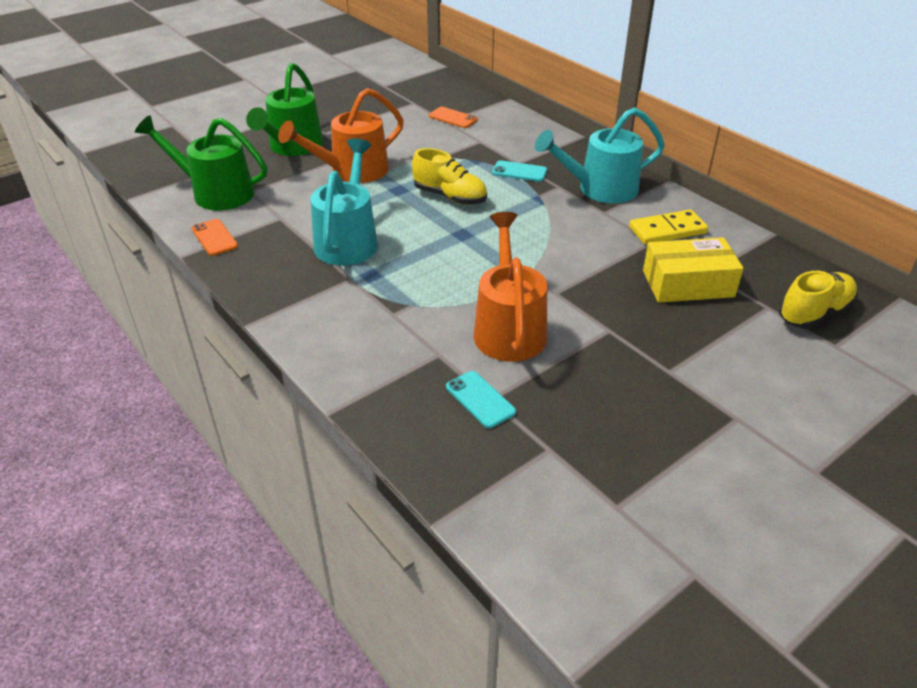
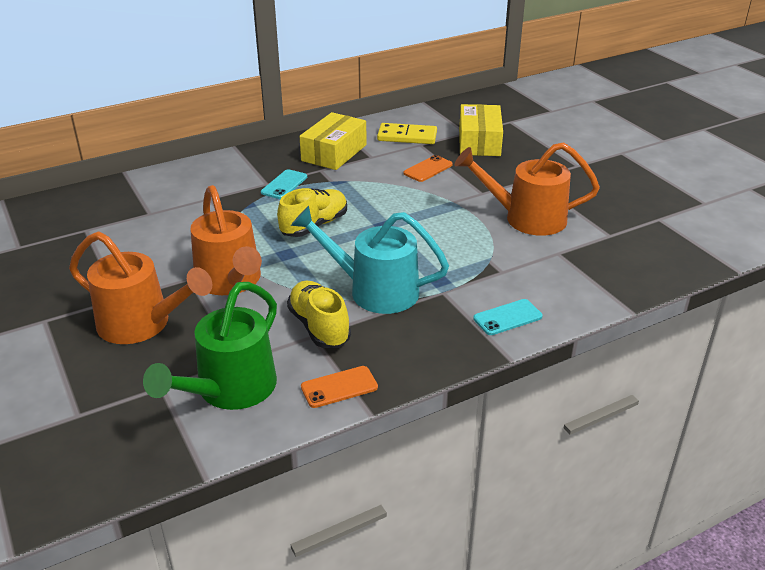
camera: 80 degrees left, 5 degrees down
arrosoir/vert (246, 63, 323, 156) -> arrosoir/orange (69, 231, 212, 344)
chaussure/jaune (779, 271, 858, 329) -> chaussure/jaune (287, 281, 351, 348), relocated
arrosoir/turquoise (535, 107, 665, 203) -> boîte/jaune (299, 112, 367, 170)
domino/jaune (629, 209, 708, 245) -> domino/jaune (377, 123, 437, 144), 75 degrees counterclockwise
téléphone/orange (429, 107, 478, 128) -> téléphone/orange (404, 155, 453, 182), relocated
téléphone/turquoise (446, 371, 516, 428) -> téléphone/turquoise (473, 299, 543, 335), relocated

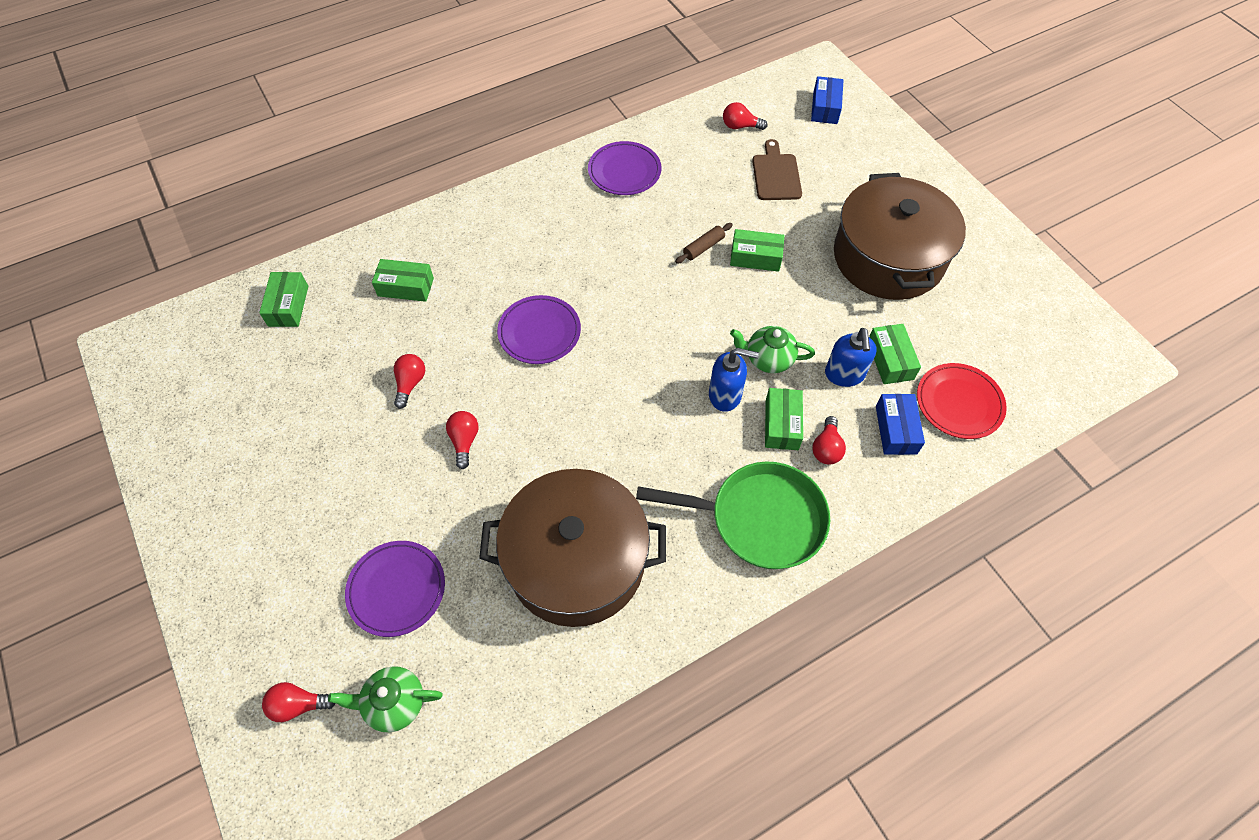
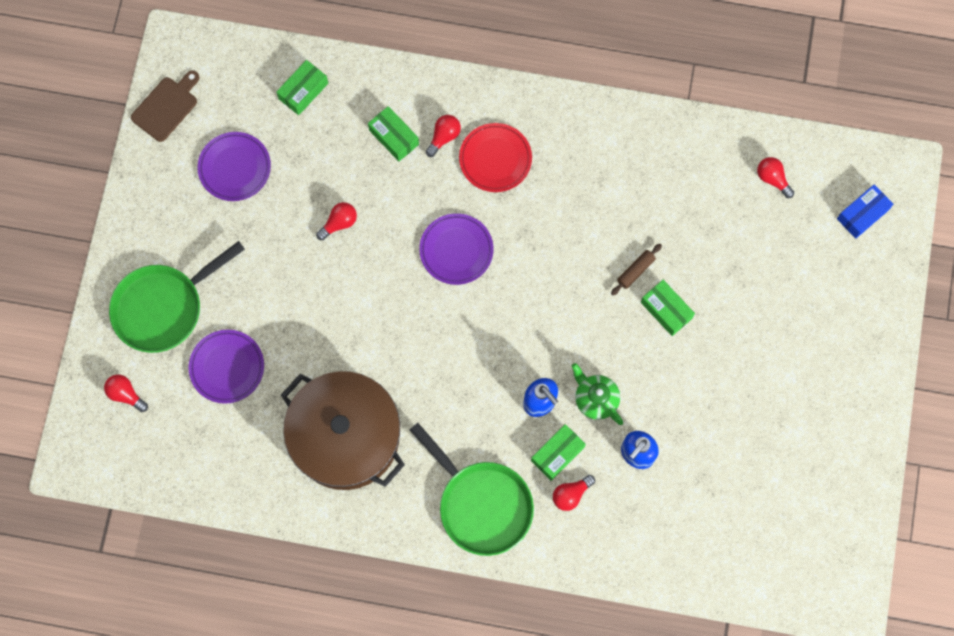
camera: 40 degrees right, 15 degrees up
none -> poêle/vert (109, 241, 245, 353)
planche à découper/marron (752, 139, 802, 200) -> planche à découper/marron (131, 70, 199, 142), relocated
assiette/violet (588, 141, 661, 195) -> assiette/violet (197, 132, 271, 201), relocated
ampoule/rouge (446, 411, 479, 469) -> ampoule/rouge (426, 115, 461, 157), relocated
assiette/rouge (917, 363, 1007, 439) -> assiette/rouge (459, 123, 532, 192), relocated
rouleau à pâtisserie/marron (675, 223, 732, 264) -> rouleau à pâtisserie/marron (611, 244, 662, 295), 45 degrees counterclockwise
théière/vert (328, 666, 443, 732) -> none
marmite/marron (834, 173, 966, 300) -> none
boîte/vert (869, 324, 921, 384) -> none
boîte/bleu (876, 394, 925, 455) -> none

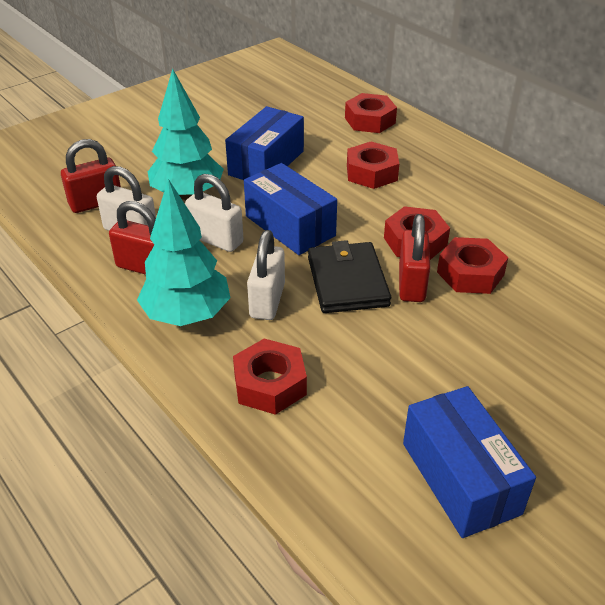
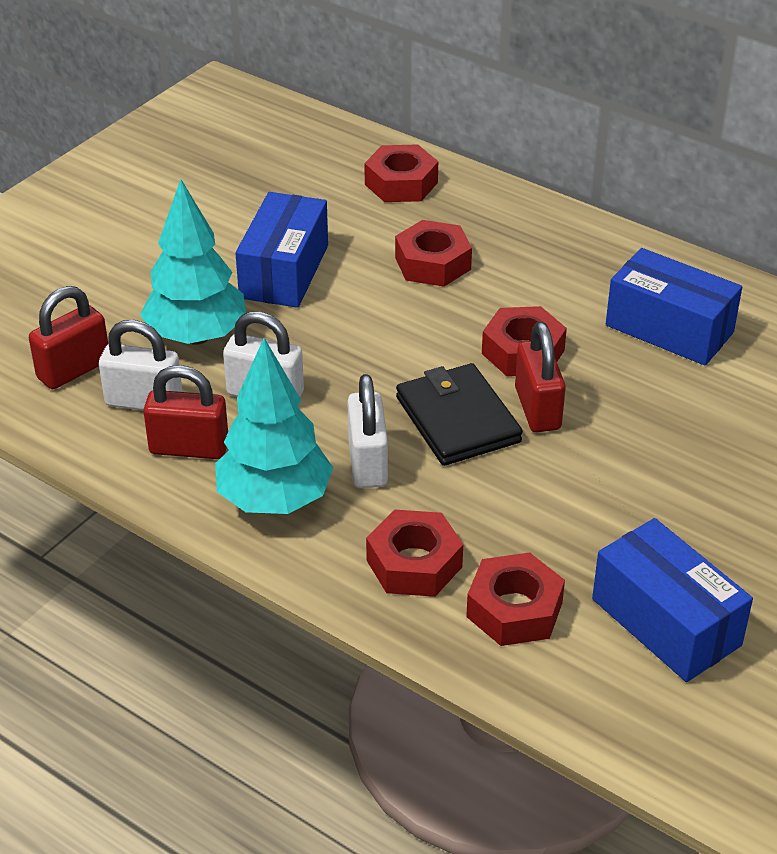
camera: 15 degrees left, 0 degrees up
écrou/rouge (437, 237, 508, 294) -> écrou/rouge (466, 552, 565, 646), relocated
boîte/bleu (244, 163, 337, 255) -> boîte/bleu (606, 248, 742, 366), relocated

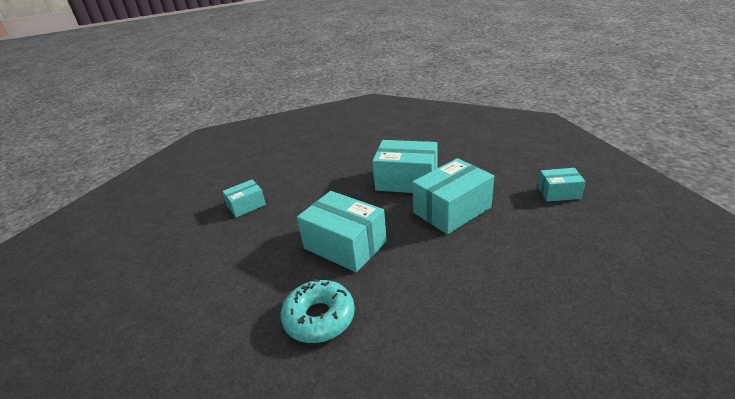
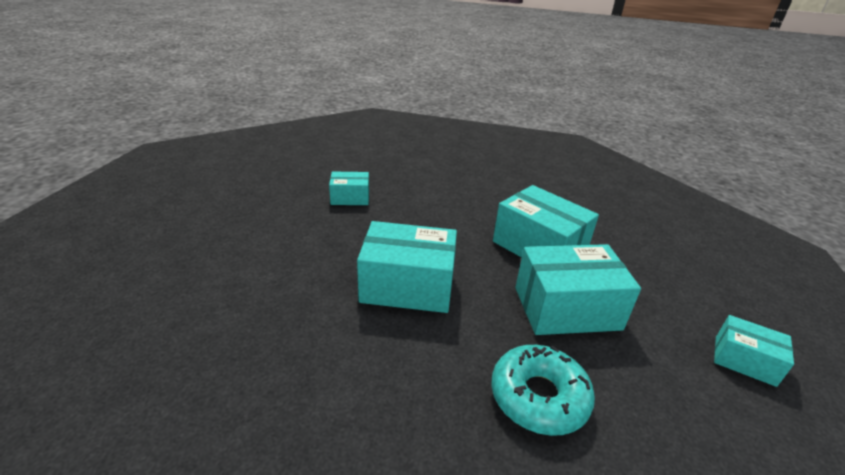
camera: 25 degrees right, 0 degrees up
boîte/turquoise (297, 191, 387, 272) -> boîte/turquoise (357, 221, 457, 313), 60 degrees counterclockwise
beignet/turquoise (281, 279, 355, 343) -> beignet/turquoise (491, 345, 595, 436), relocated

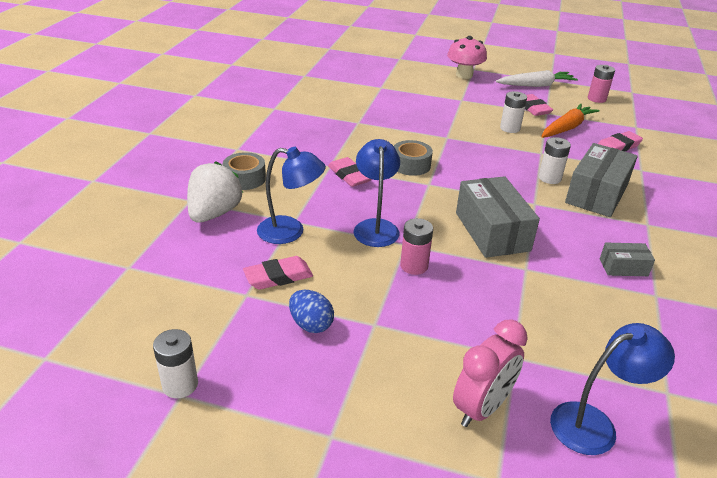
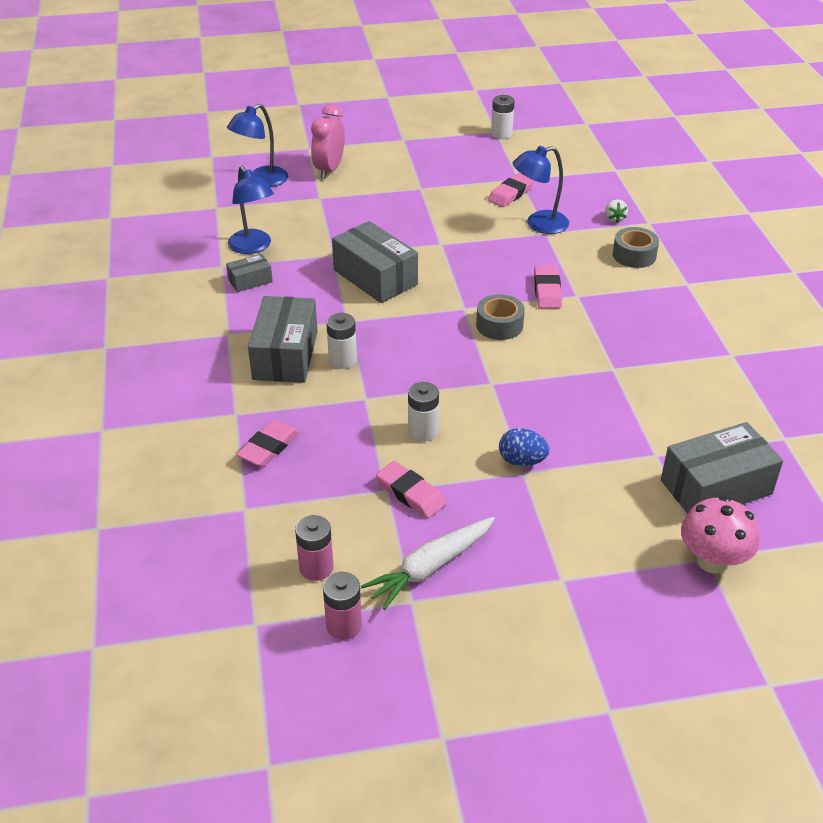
camera: 155 degrees right, 5 degrees up
lampe/bleu (353, 139, 400, 247) -> lampe/bleu (228, 166, 274, 254), relocated
pile/rose (400, 218, 433, 275) -> pile/rose (323, 572, 362, 640), relocated
œuf/bleu (289, 290, 334, 333) -> œuf/bleu (499, 428, 549, 466), relocated
gomme/rose (328, 157, 371, 187) -> gomme/rose (534, 266, 562, 308), 60 degrees clockwise
fraise/blanc (187, 161, 243, 223) -> fraise/blanc (605, 199, 628, 223), x0.46
none -> boîte/gris (661, 422, 783, 514)
champignon/rose (447, 36, 487, 79) -> champignon/rose (681, 496, 760, 574), relocated
carotte/orange (541, 103, 600, 138) -> none

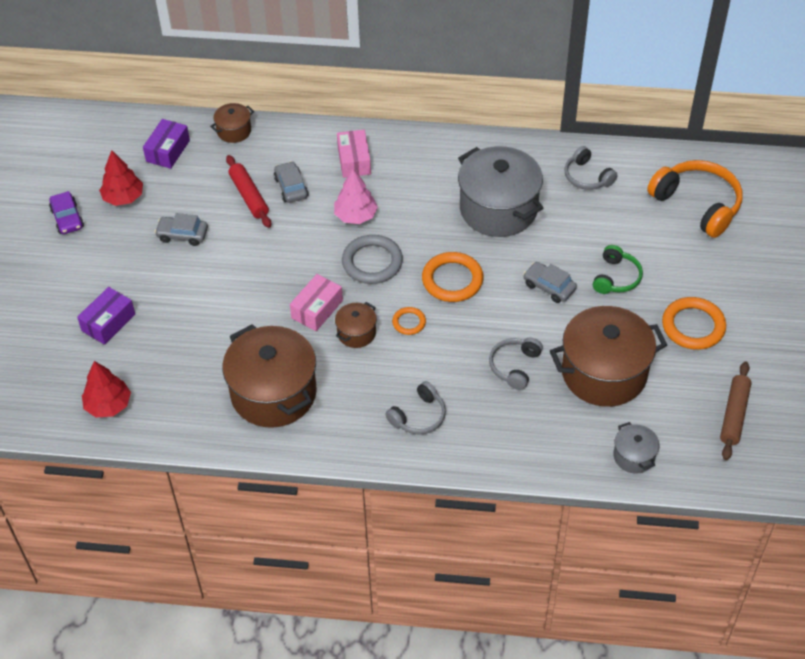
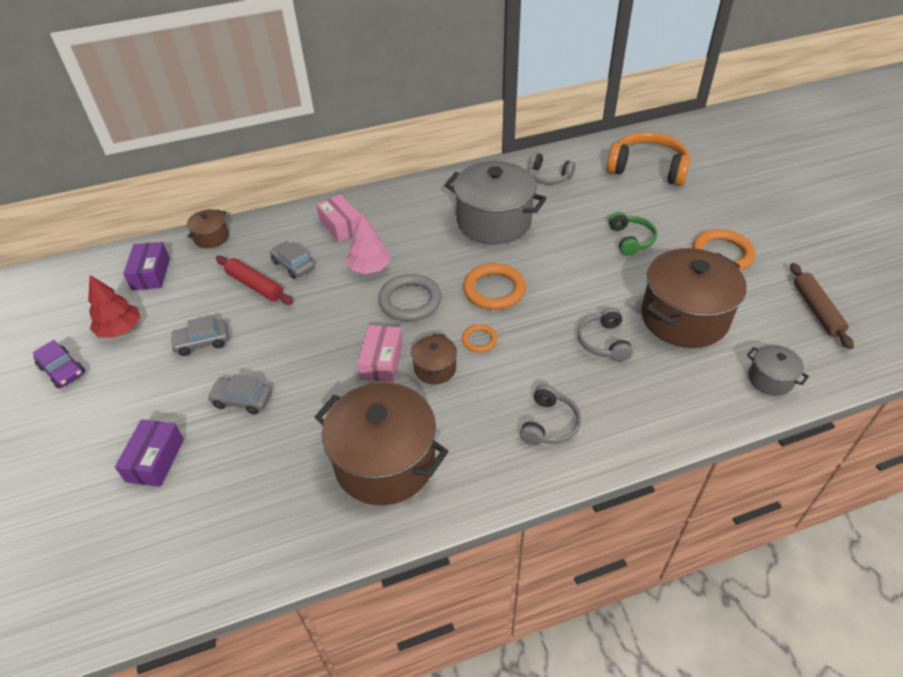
camera: 25 degrees left, 5 degrees down
voiture/gris (523, 262, 577, 303) -> voiture/gris (207, 374, 272, 414), relocated
arbre/rouge (82, 361, 131, 418) -> none

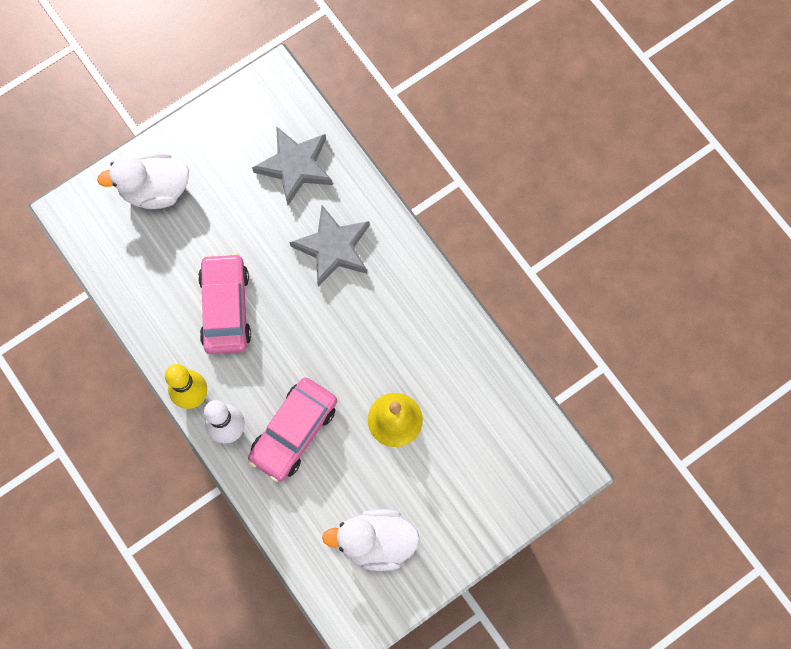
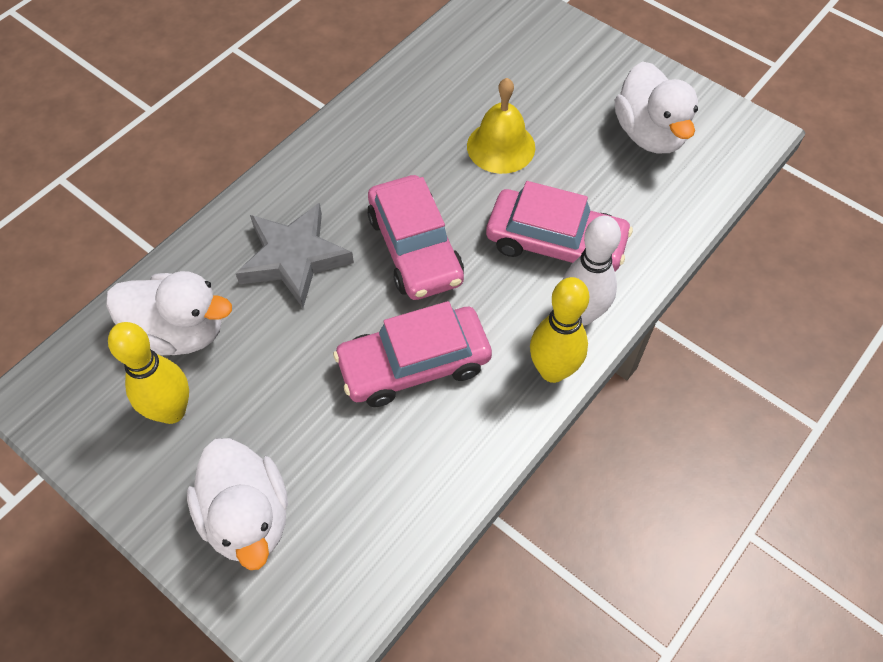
camera: 105 degrees left, 15 degrees down
étoile/gris (252, 126, 333, 205) -> canard/blanc (106, 271, 232, 355)
none -> quille/jaune (108, 322, 189, 424)
none -> voiture/rose (367, 175, 464, 300)

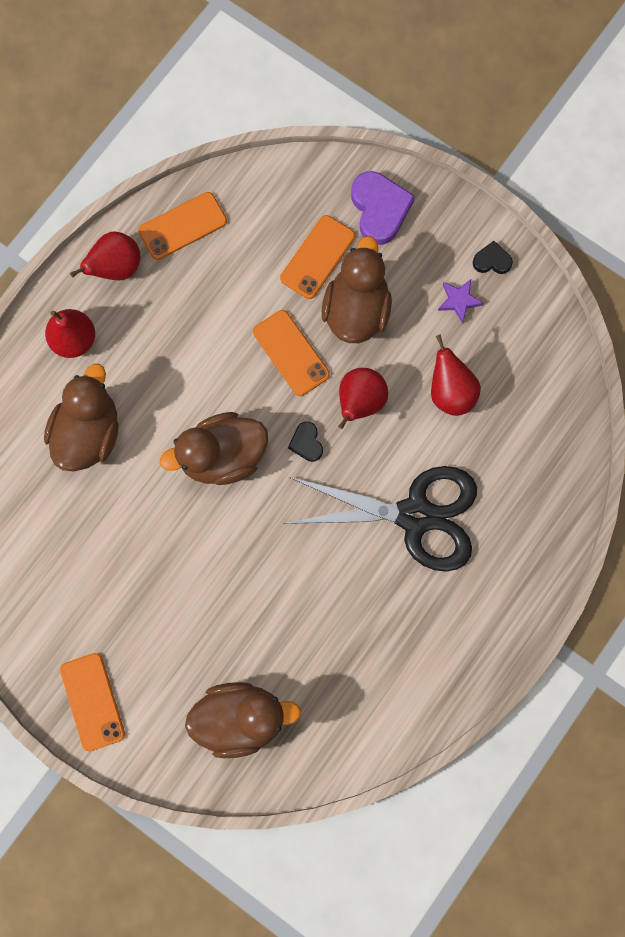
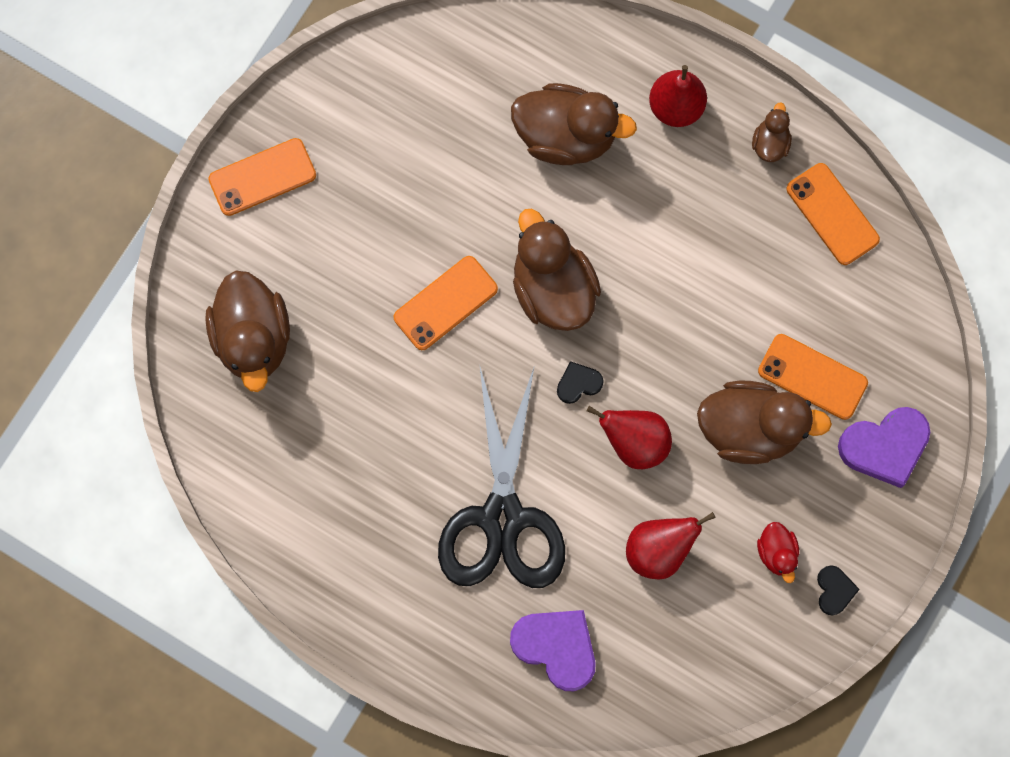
camera: 85 degrees right, 0 degrees up
téléphone/orange (253, 310, 330, 396) -> téléphone/orange (394, 256, 498, 350), relocated
none -> cœur/violet (510, 610, 596, 691)
poire/rouge (70, 232, 140, 280) -> canard/marron (752, 102, 792, 162)
étoile/violet (438, 279, 484, 324) -> canard/rouge (757, 522, 799, 583)

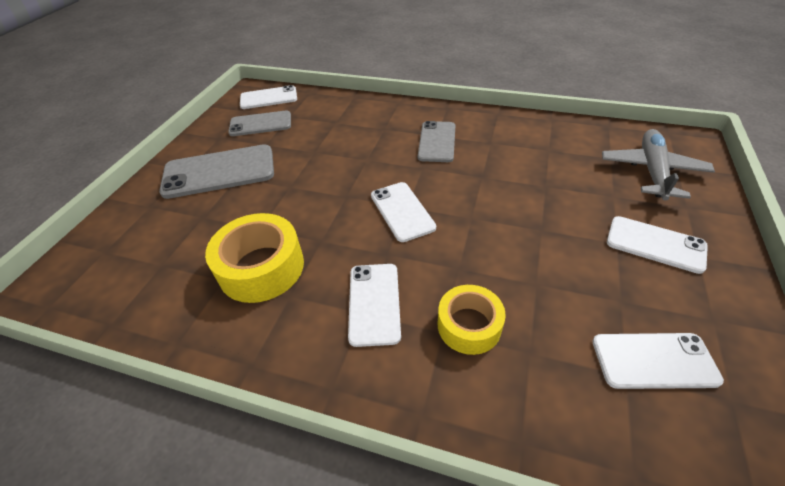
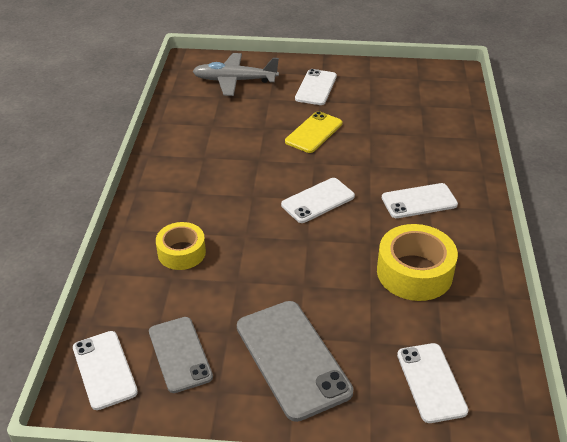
camera: 105 degrees left, 5 degrees down
ruban adhésif/jaune (438, 285, 506, 355) -> ruban adhésif/jaune (156, 222, 206, 270), relocated
none -> téléphone/jaune (285, 111, 343, 153)
téléphone/blanc (592, 333, 724, 389) -> téléphone/blanc (397, 343, 468, 423), relocated
téléphone/gris (418, 121, 455, 162) -> none

